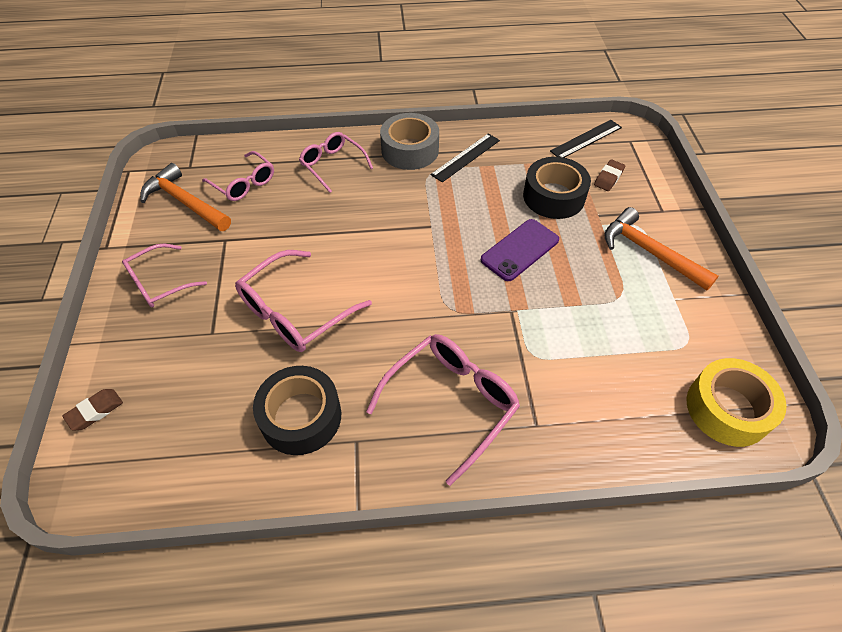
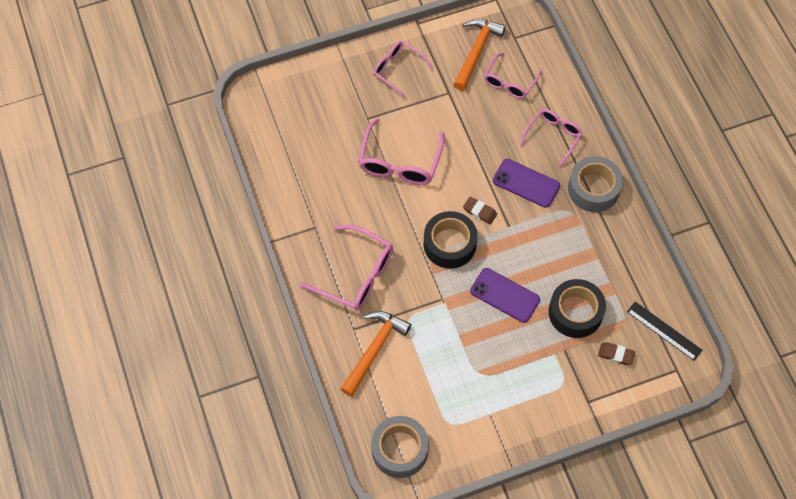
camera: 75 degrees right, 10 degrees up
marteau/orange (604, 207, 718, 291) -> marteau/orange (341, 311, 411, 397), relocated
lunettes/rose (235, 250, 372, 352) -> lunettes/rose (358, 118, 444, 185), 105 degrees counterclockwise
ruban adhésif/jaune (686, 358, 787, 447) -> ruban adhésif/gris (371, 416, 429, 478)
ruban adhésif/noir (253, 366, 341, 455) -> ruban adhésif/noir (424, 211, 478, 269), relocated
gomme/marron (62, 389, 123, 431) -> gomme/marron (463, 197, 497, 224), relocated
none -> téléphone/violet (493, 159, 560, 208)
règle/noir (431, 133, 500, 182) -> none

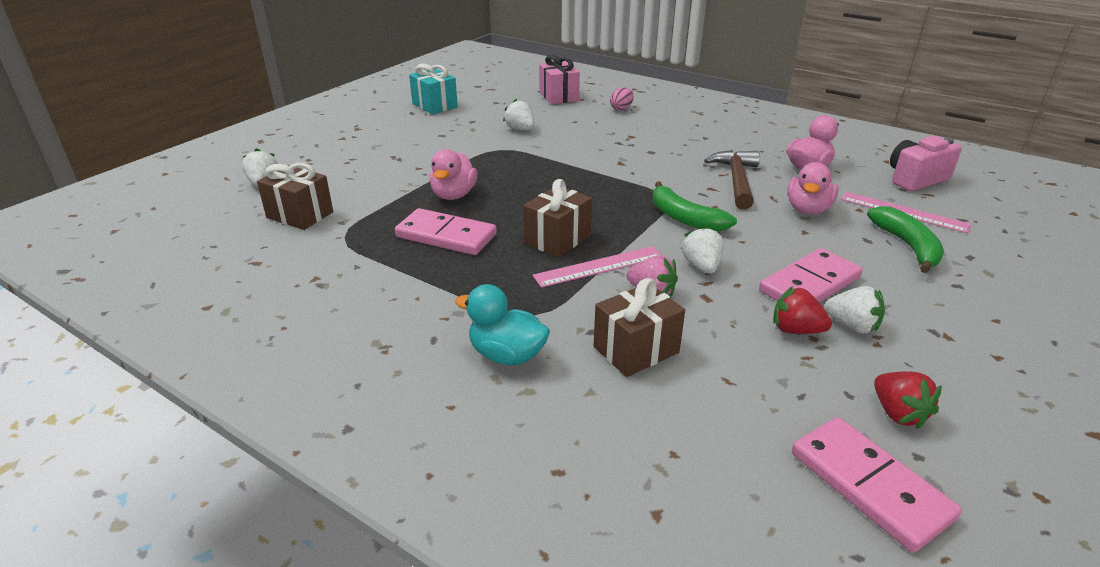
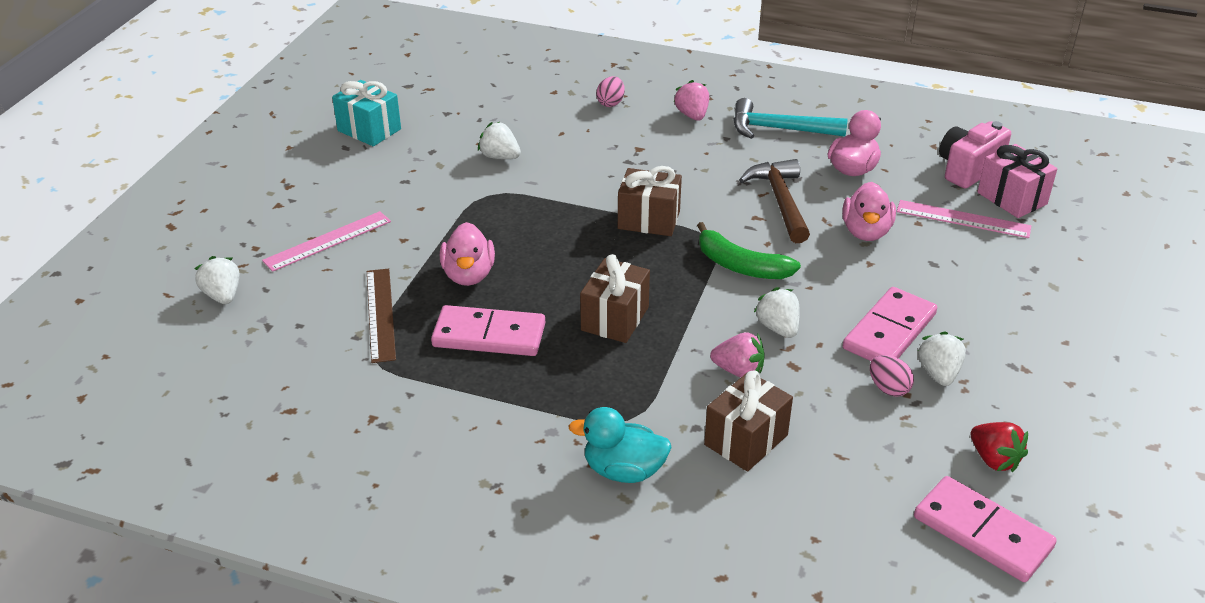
camera: 15 degrees left, 5 degrees up
règle/rose (533, 246, 663, 288) -> règle/rose (262, 211, 391, 272), relocated
none -> règle/marron (367, 268, 396, 363)
cadeau/marron (257, 163, 333, 230) -> cadeau/marron (618, 166, 682, 236), relocated
none -> fraise/rose (674, 80, 709, 121)
none -> marteau/turquoise (734, 98, 848, 139)
fraise/rouge (773, 286, 832, 334) -> œuf/rose (870, 355, 914, 397)
fraise/blanc (825, 286, 885, 333) -> fraise/blanc (918, 331, 966, 386), 105 degrees counterclockwise
cadeau/rose (539, 55, 580, 104) -> cadeau/rose (978, 144, 1057, 218), relocated
banane/vert (867, 206, 944, 273) -> none

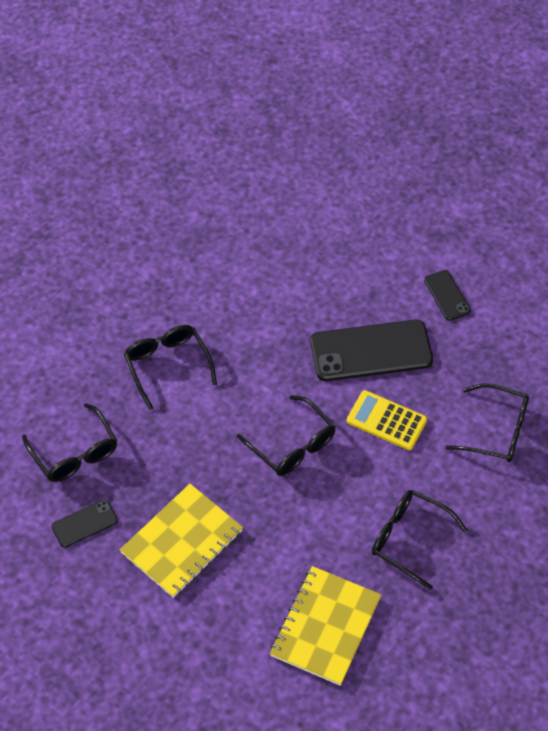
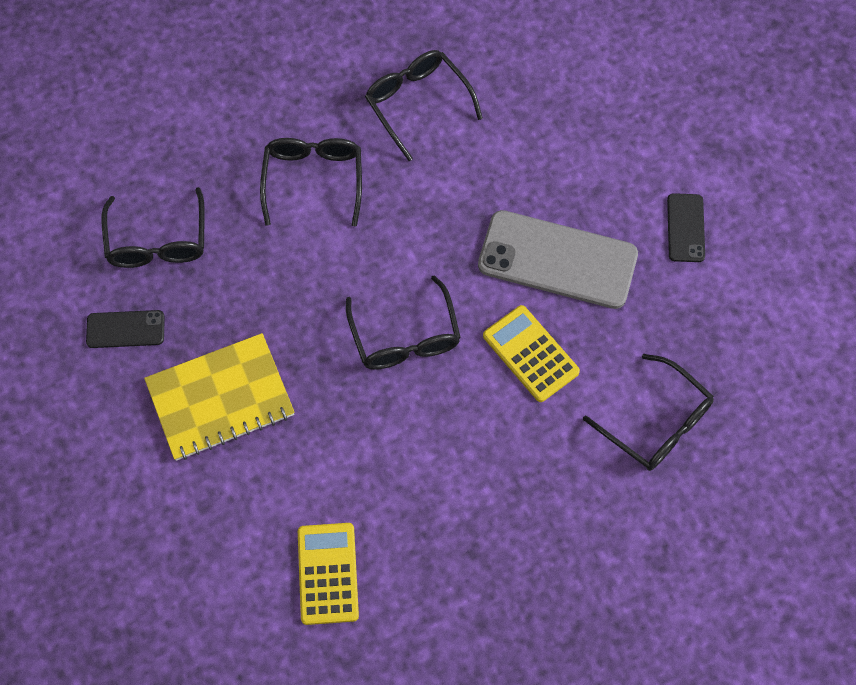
camera: 25 degrees right, 10 degrees up
carnet/jaune (270, 566, 381, 686) -> calculatrice/jaune (298, 523, 359, 625)
lunettes/noir (372, 490, 468, 590) -> lunettes/noir (365, 50, 483, 161), relocated
téléphone/noir (310, 320, 433, 381) -> téléphone/gris (478, 210, 638, 309)

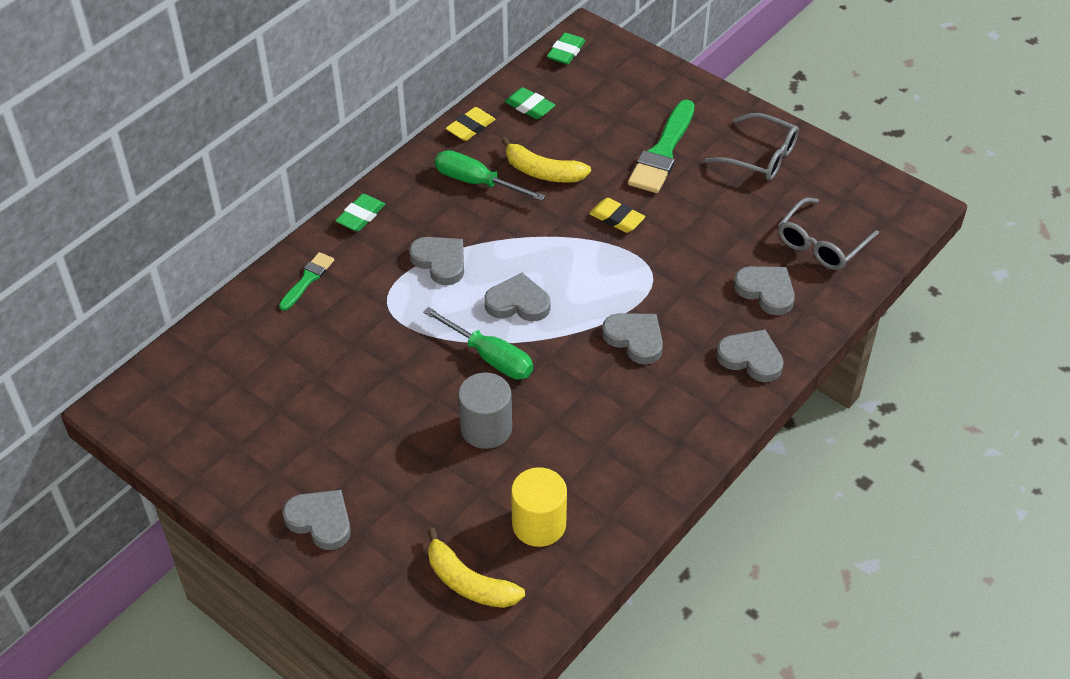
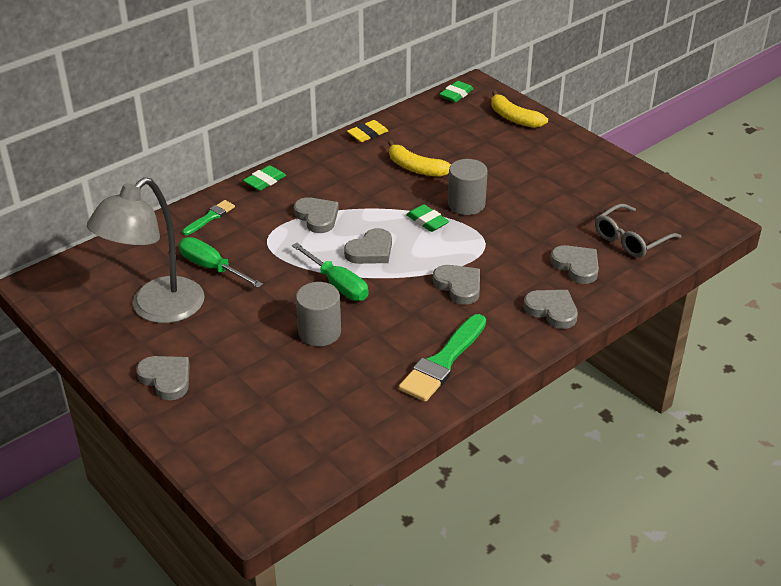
camera: 10 degrees right, 10 degrees down
none -> lampe/gris (87, 177, 205, 323)
tournevis/vert (435, 150, 545, 201) -> tournevis/vert (179, 237, 263, 288), relocated
cœur/gris (484, 273, 550, 322) -> cœur/gris (344, 228, 392, 264), 120 degrees clockwise
pinceau/vert (628, 100, 695, 193) -> pinceau/vert (399, 314, 486, 402), relocated
gomme/vert (504, 87, 555, 119) -> gomme/vert (406, 204, 449, 232), relocated
gomme/jaune (589, 198, 645, 233) -> cylindre/gris (448, 159, 488, 215)
banane/jaune (428, 528, 525, 608) -> banane/jaune (491, 91, 548, 128), relocated
cylindre/jaune (511, 467, 567, 547) -> none
lunettes/gris (705, 113, 799, 181) -> none

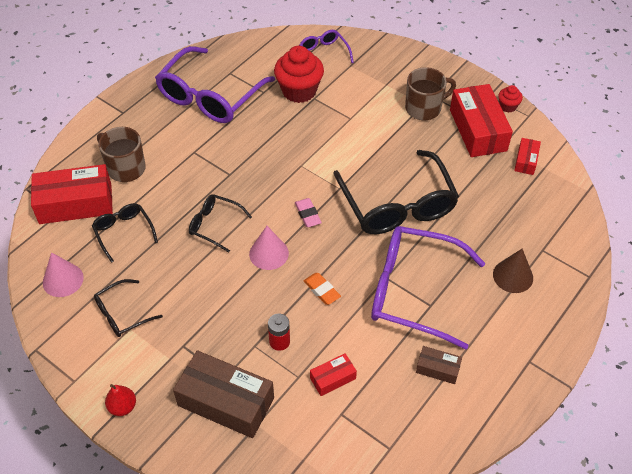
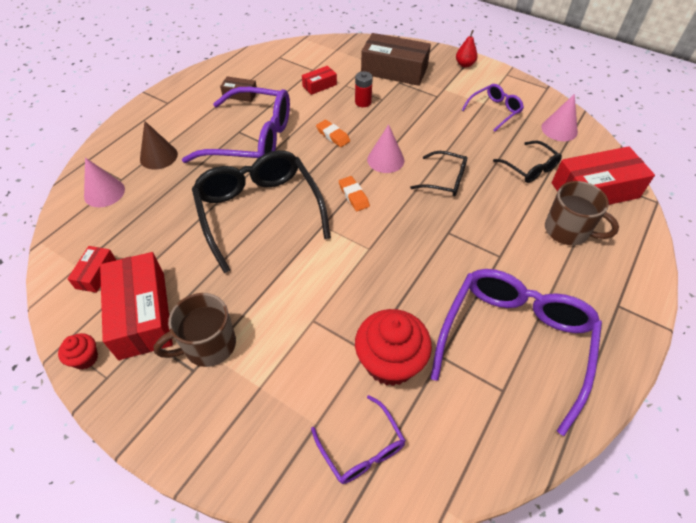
camera: 175 degrees right, 0 degrees up
none -> cône/rose (84, 158, 125, 207)
gomme/rose (295, 198, 322, 227) -> gomme/orange (339, 176, 370, 211)
lunettes/noir (94, 279, 163, 337) -> lunettes/violet (462, 84, 524, 132)

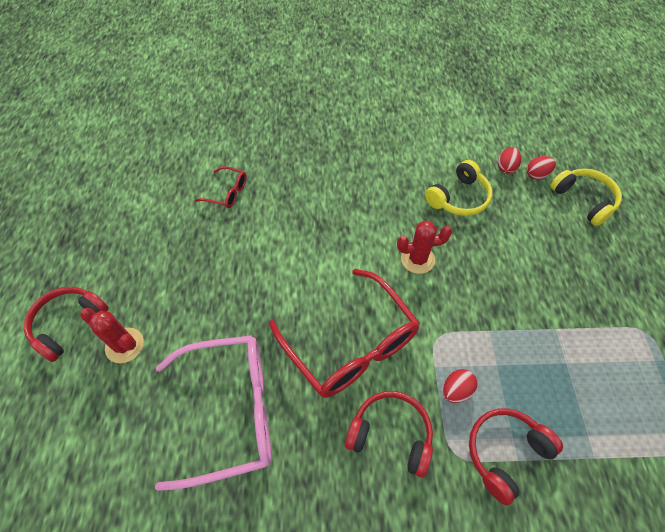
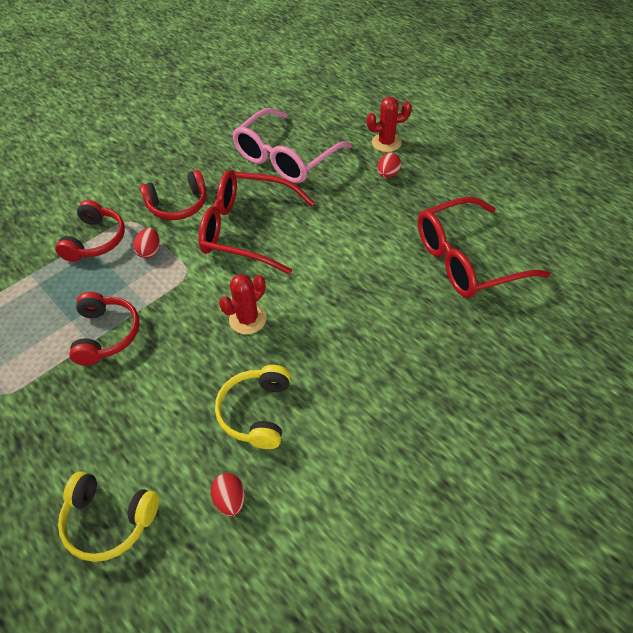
camera: 140 degrees right, 5 degrees down
casque audio/rouge (24, 287, 109, 362) -> casque audio/rouge (69, 292, 140, 366), relocated
œuf/rouge (526, 156, 556, 180) -> œuf/rouge (378, 153, 401, 178), relocated
lunettes/rouge (195, 166, 247, 208) -> lunettes/rouge (418, 197, 550, 298), x2.15

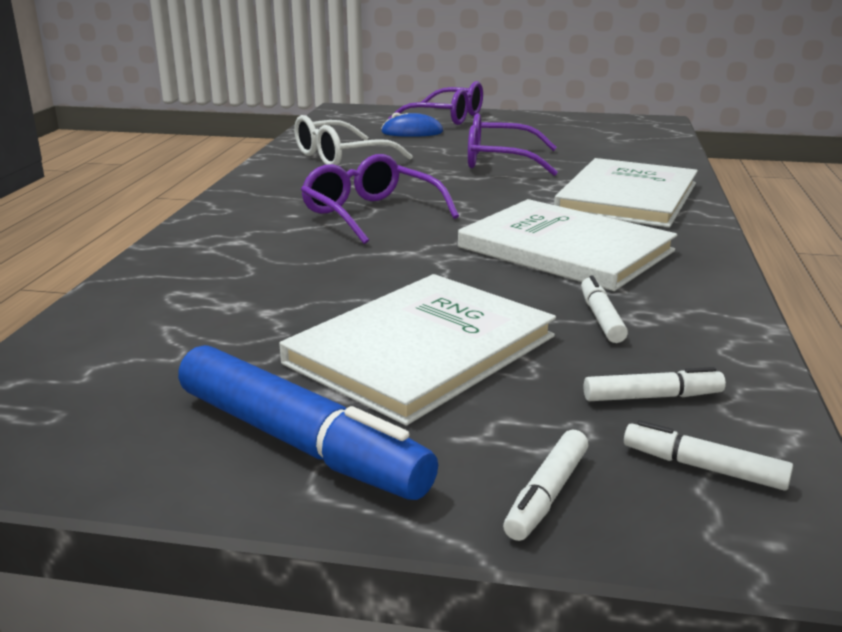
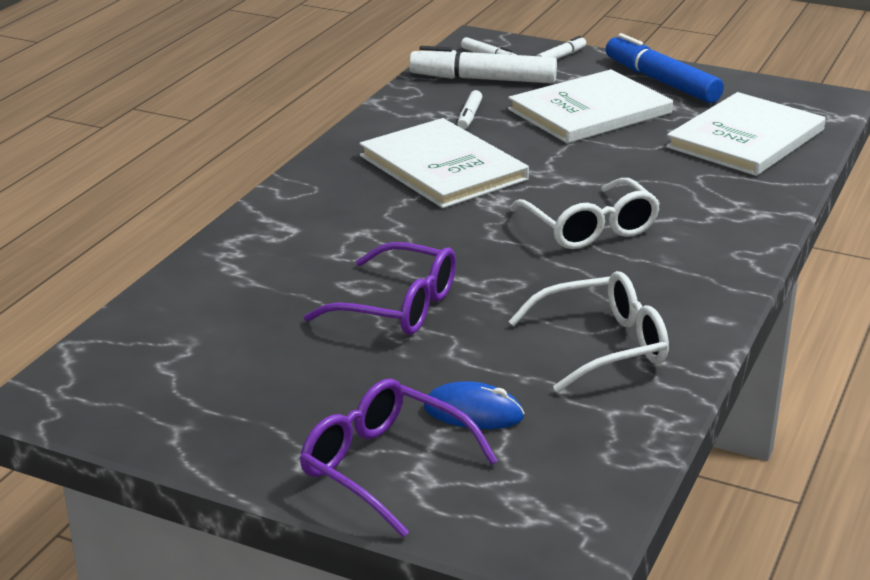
camera: 165 degrees left, 5 degrees up
feutre/blanc (583, 367, 726, 401) -> feutre/blanc (409, 46, 557, 83), x2.08
lunettes/violet (301, 154, 459, 244) -> lunettes/blanc (510, 178, 660, 249)
livre/blanc (554, 158, 698, 227) -> livre/blanc (666, 92, 826, 176), relocated

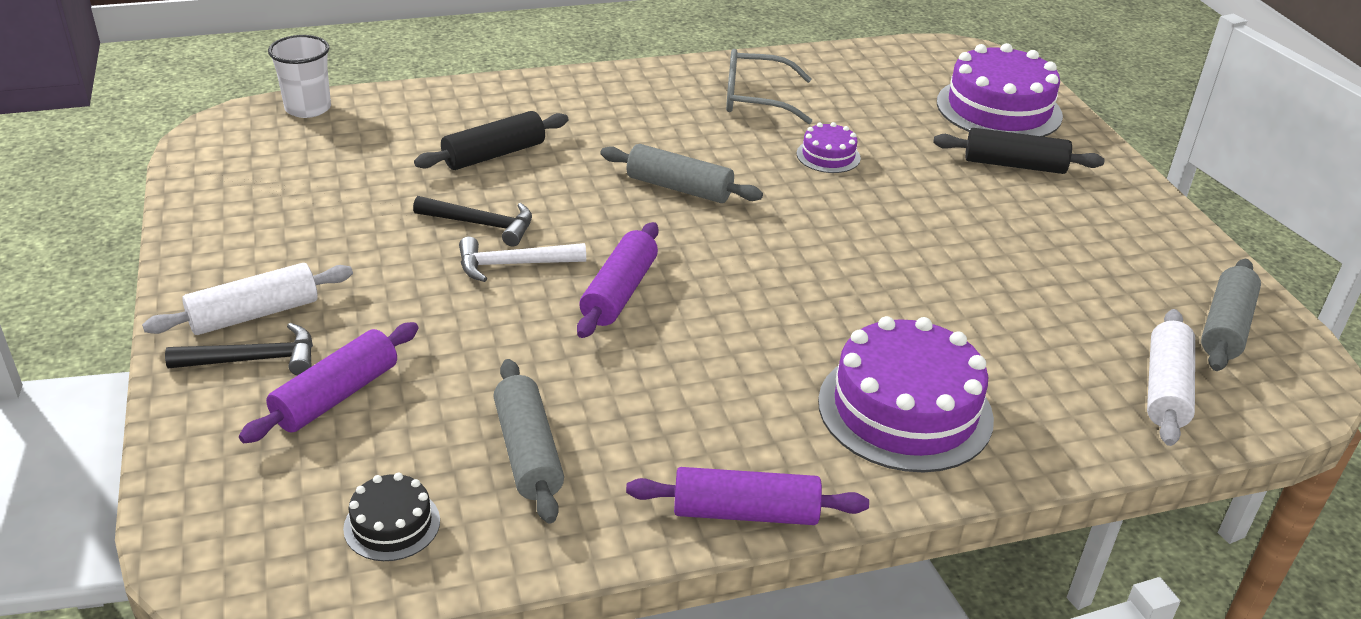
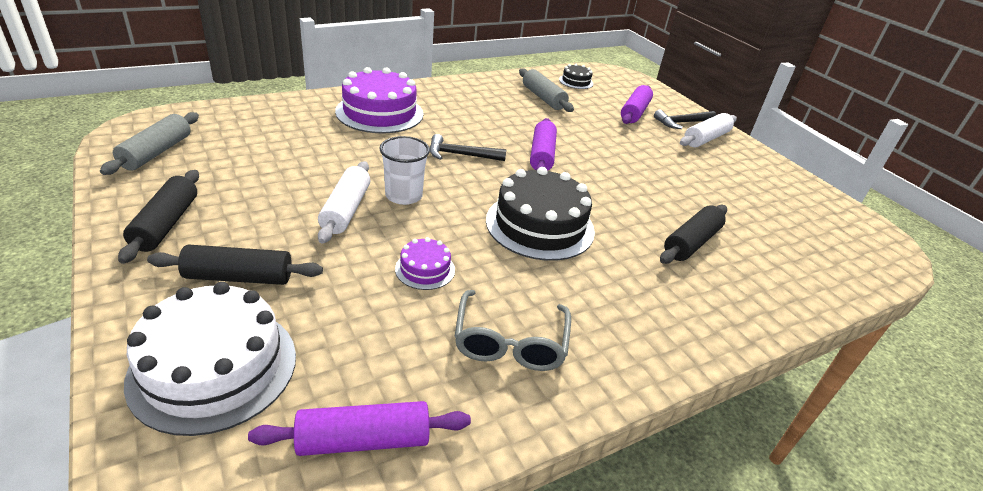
camera: 165 degrees right, 0 degrees up
none -> rouleau à pâtisserie/noir (118, 170, 199, 264)
gâteau/violet (937, 43, 1063, 137) -> gâteau/blanc (124, 282, 296, 436)
rouleau à pâtisserie/violet (626, 467, 869, 525) -> rouleau à pâtisserie/violet (248, 401, 471, 456), relocated
rouleau à pâtisserie/blanc (1147, 309, 1195, 446) -> rouleau à pâtisserie/blanc (318, 161, 370, 244), relocated
gobelet/blanc (268, 35, 331, 118) -> gobelet/blanc (379, 136, 430, 205), relocated
marteau/noir (413, 196, 532, 246) -> marteau/noir (430, 134, 506, 161), relocated
lunettes/gris (726, 49, 812, 124) -> lunettes/gris (455, 290, 571, 371), 105 degrees clockwise
rouleau à pâtisserie/gris (600, 144, 763, 203) -> gâteau/noir (486, 167, 595, 261)
marteau/blanc (459, 237, 586, 282) -> none

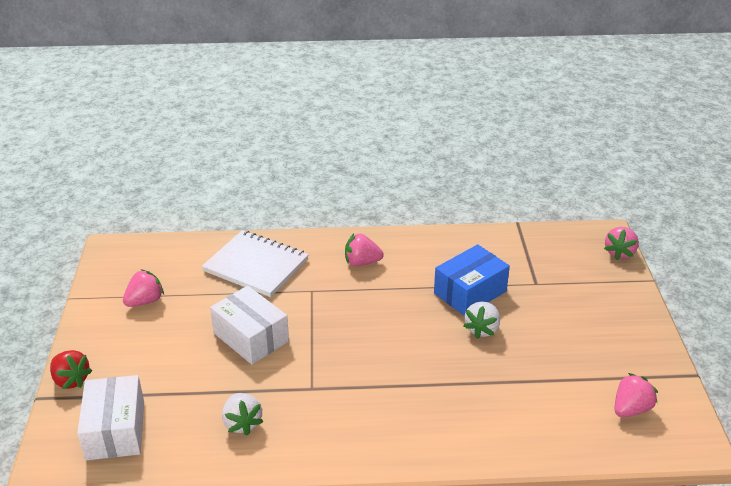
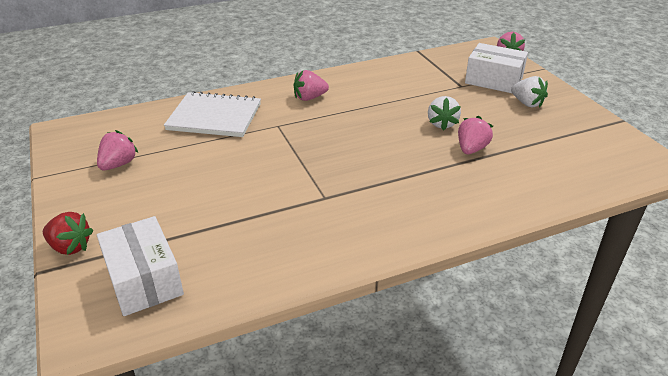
camera: 20 degrees left, 0 degrees up
fraise/rose (615, 373, 658, 417) -> fraise/rose (458, 116, 493, 154), relocated
boîte/blanc (210, 286, 289, 365) -> boîte/blanc (465, 43, 528, 94), relocated
fraise/blanc (222, 393, 263, 435) -> fraise/blanc (511, 76, 548, 108), relocated
boîte/bleu (434, 244, 510, 315) -> none

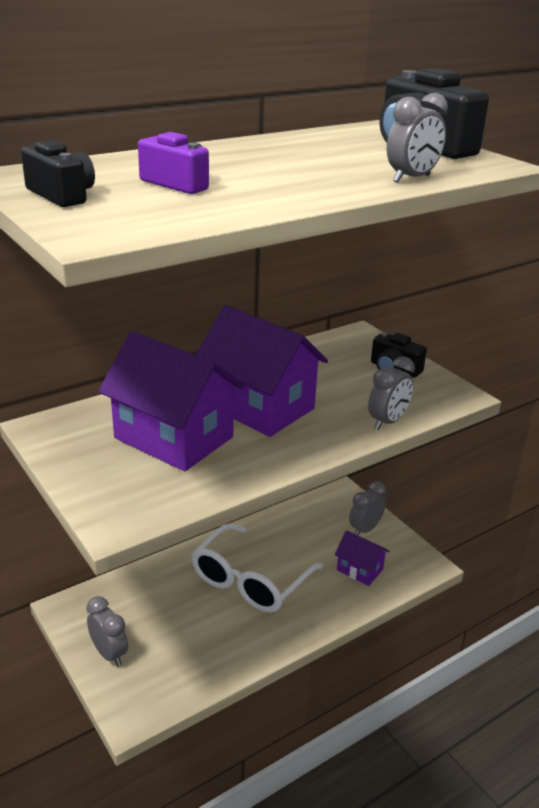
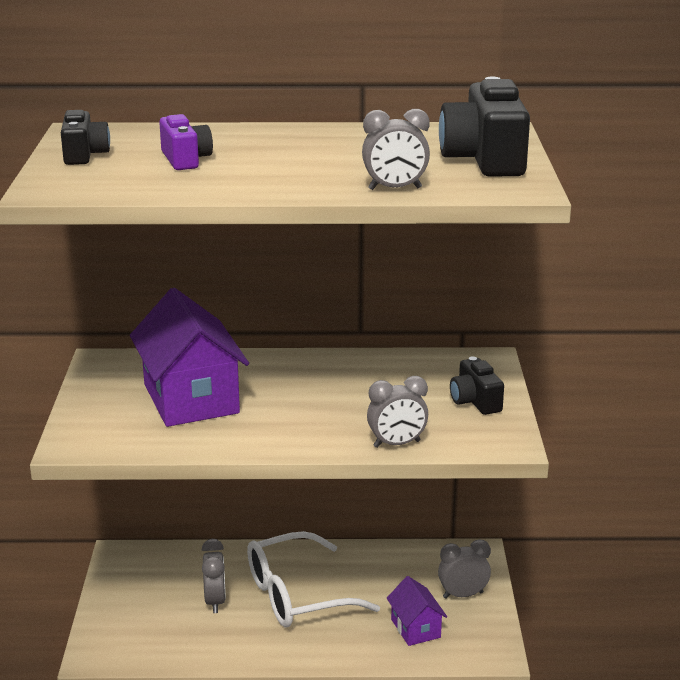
camera: 35 degrees right, 5 degrees down
réveil/gris (86, 596, 128, 666) -> réveil/gris (201, 539, 226, 613), relocated
maison/violet (196, 305, 328, 437) -> none

